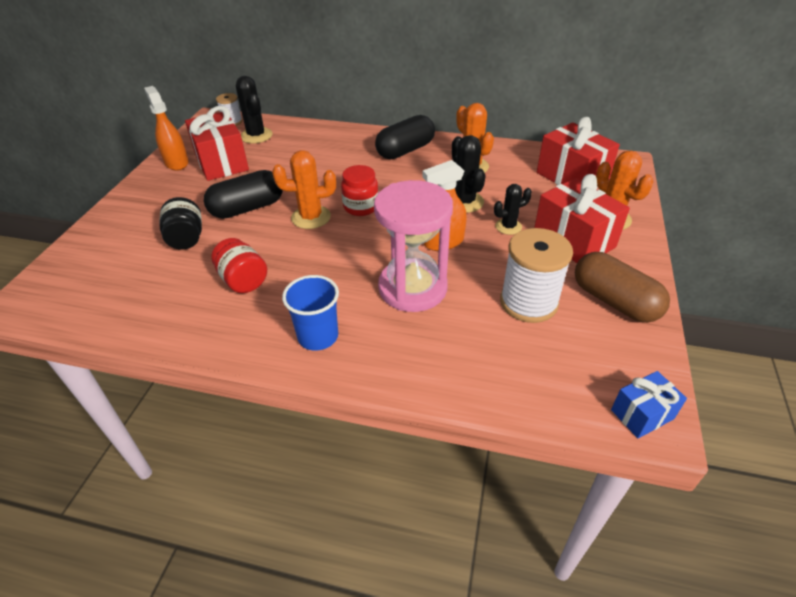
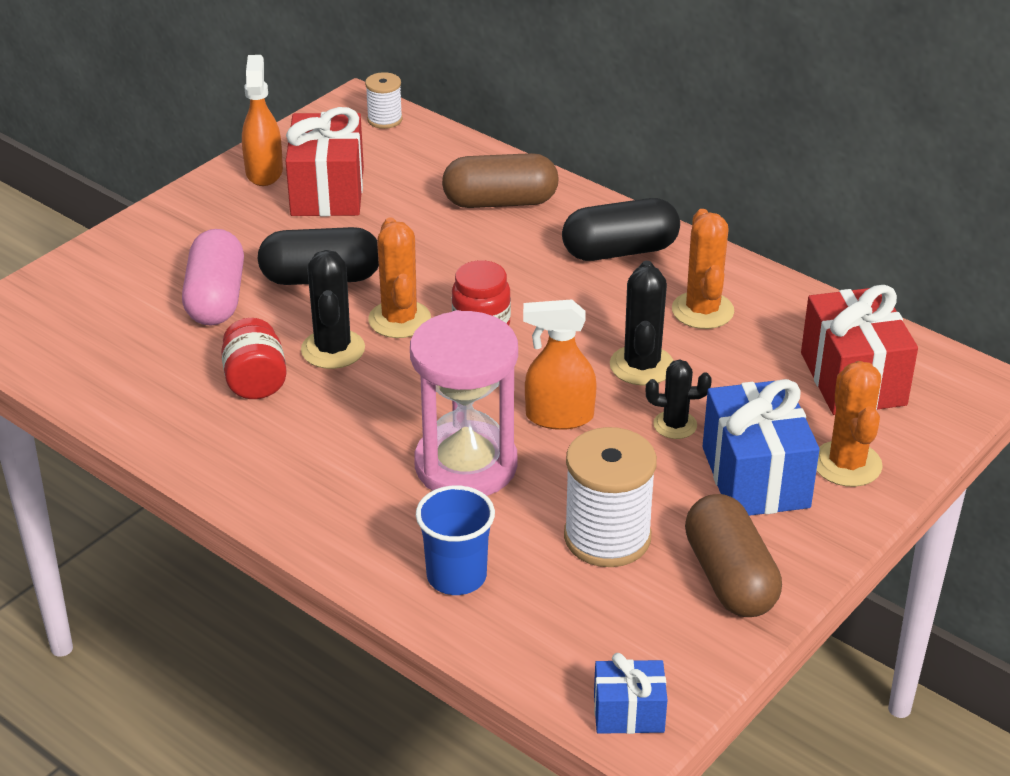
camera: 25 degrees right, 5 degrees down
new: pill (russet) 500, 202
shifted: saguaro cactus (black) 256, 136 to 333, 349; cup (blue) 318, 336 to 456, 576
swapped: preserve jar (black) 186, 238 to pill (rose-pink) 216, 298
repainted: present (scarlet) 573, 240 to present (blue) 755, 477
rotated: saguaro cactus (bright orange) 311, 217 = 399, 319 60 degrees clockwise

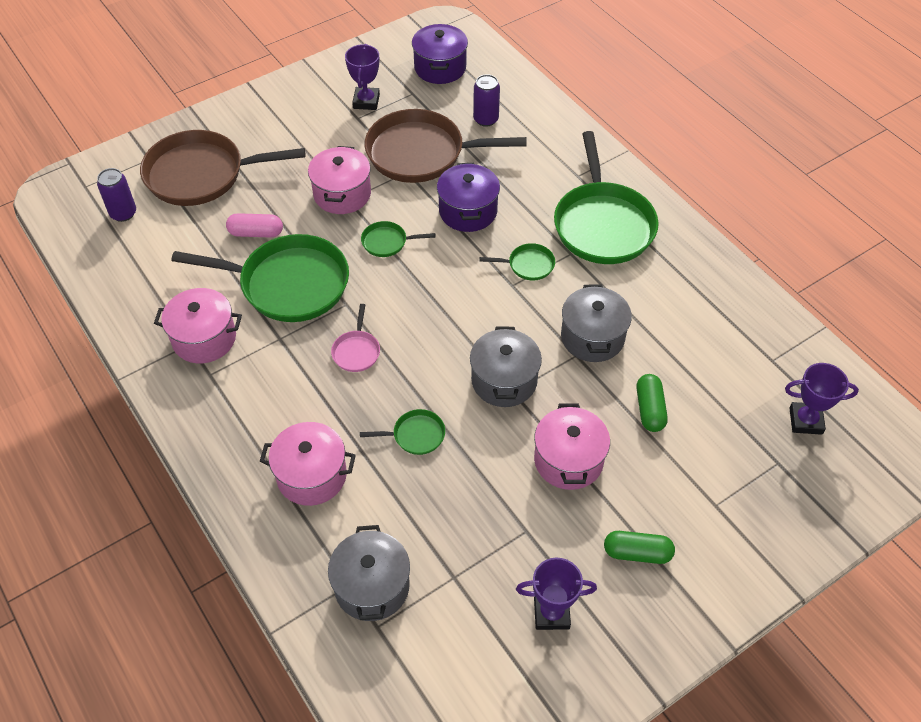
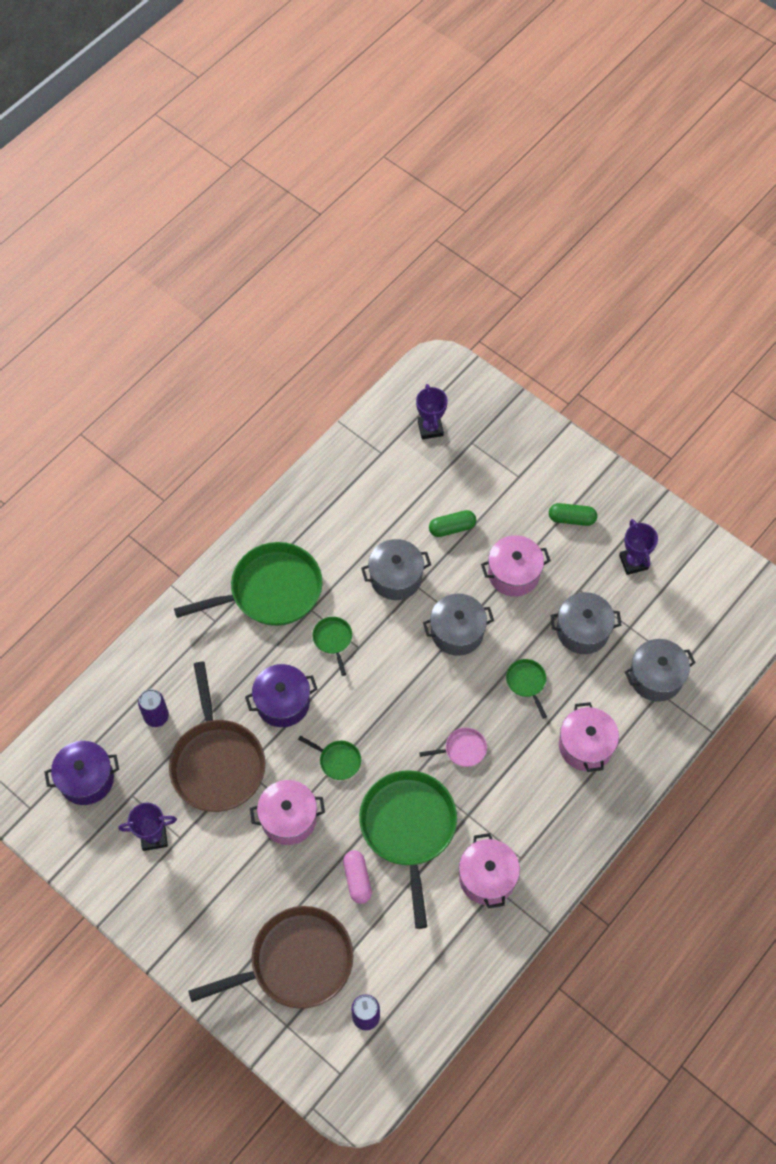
camera: 105 degrees left, 10 degrees up
new: stockpot (grey) 582, 631
rotated: frying pan (russet) 201, 174 = 295, 962 90 degrees counterclockwise; frying pan (leaf-green) 387, 242 = 338, 760 45 degrees counterclockwise; pill (leaf-green) 637, 553 = 571, 519 75 degrees counterclockwise

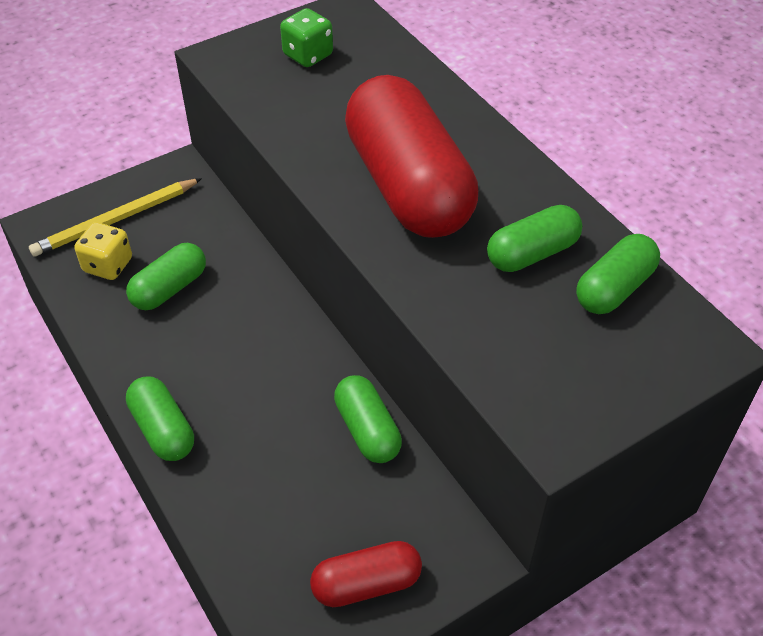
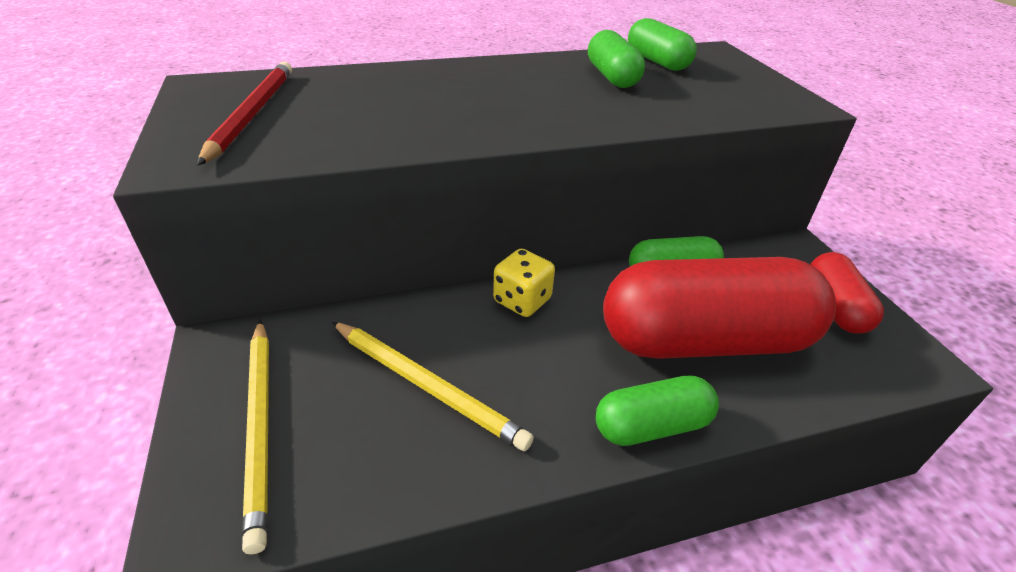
camera: 75 degrees left, 10 degrees down
shifted: dice (bright yellow) 108, 265 to 522, 300; pill (scarlet) 408, 186 to 704, 340
swapped: dice (leaf-green) 308, 55 to lead pencil (scarlet) 252, 114; pill (leaf-green) 170, 288 to lead pencil (bright yellow) 427, 385

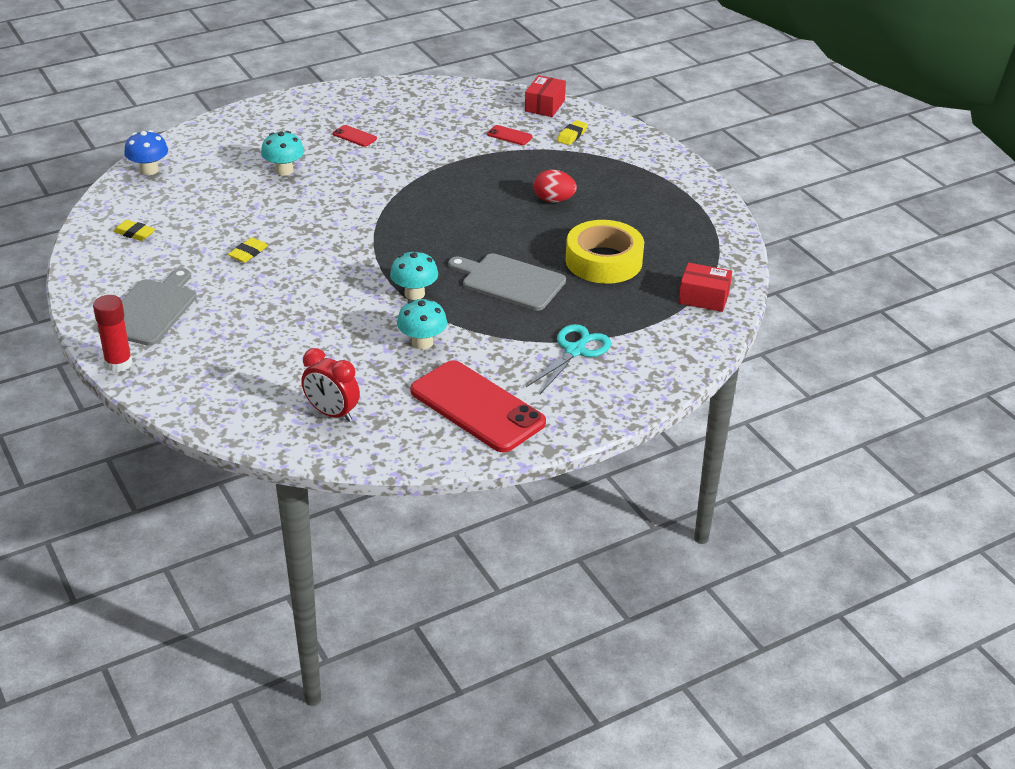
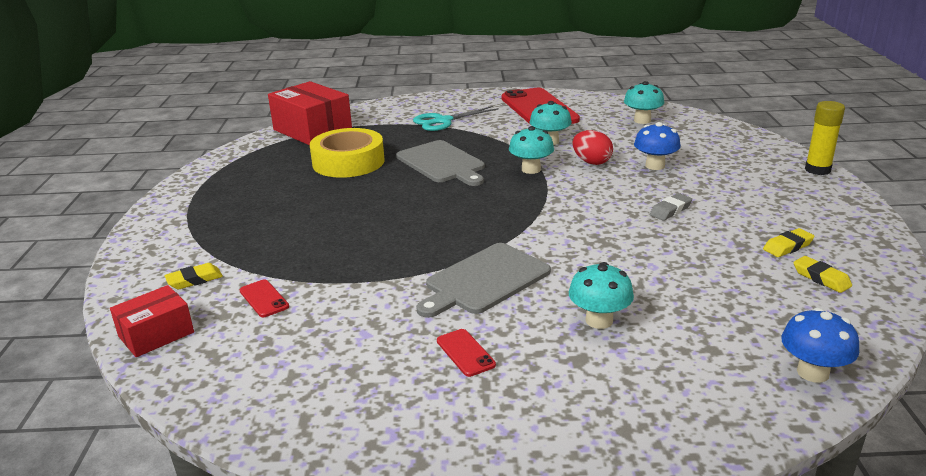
camera: 150 degrees left, 10 degrees down
new: toadstool (blue) 655, 166; gum eraser (grey) 670, 210
shifted: chopping board (grey) 151, 310 to 484, 280; egg shape (scarlet) 554, 200 to 591, 162; gum eraser (bright yellow) 248, 253 to 788, 246
swapped: bedside clock (scarlet) 332, 413 to toadstool (aqua) 642, 120
repainted: glue (scarlet) 118, 363 to glue (bright yellow) 817, 170
scaled: package (scarlet) 703, 298 = 312, 130 x1.74

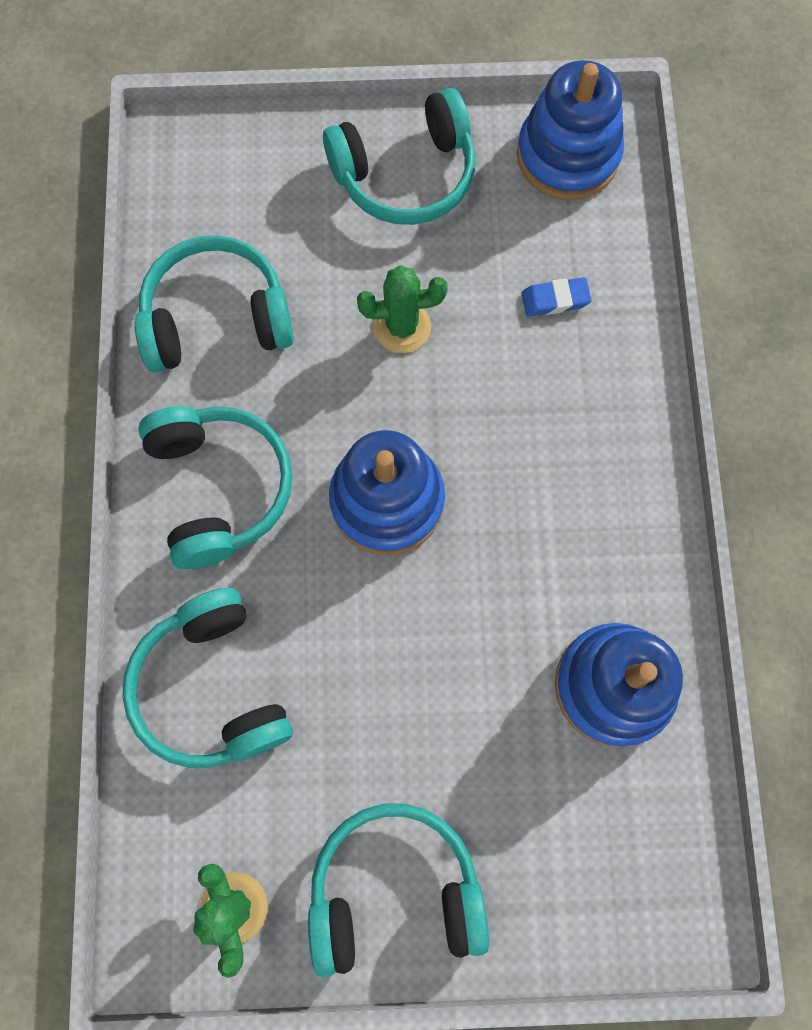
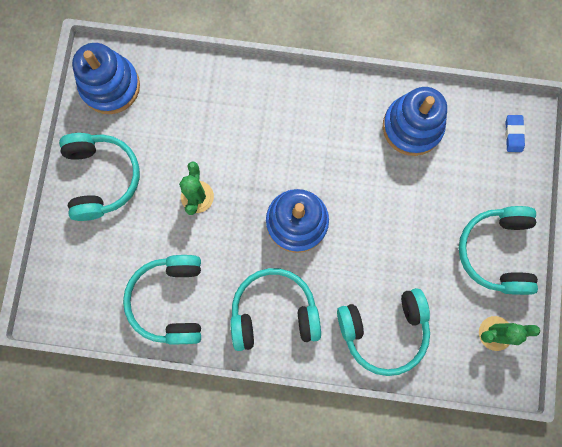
camera: 80 degrees left, 5 degrees up
shifted: gum eraser (blue) 555, 300 to 513, 134

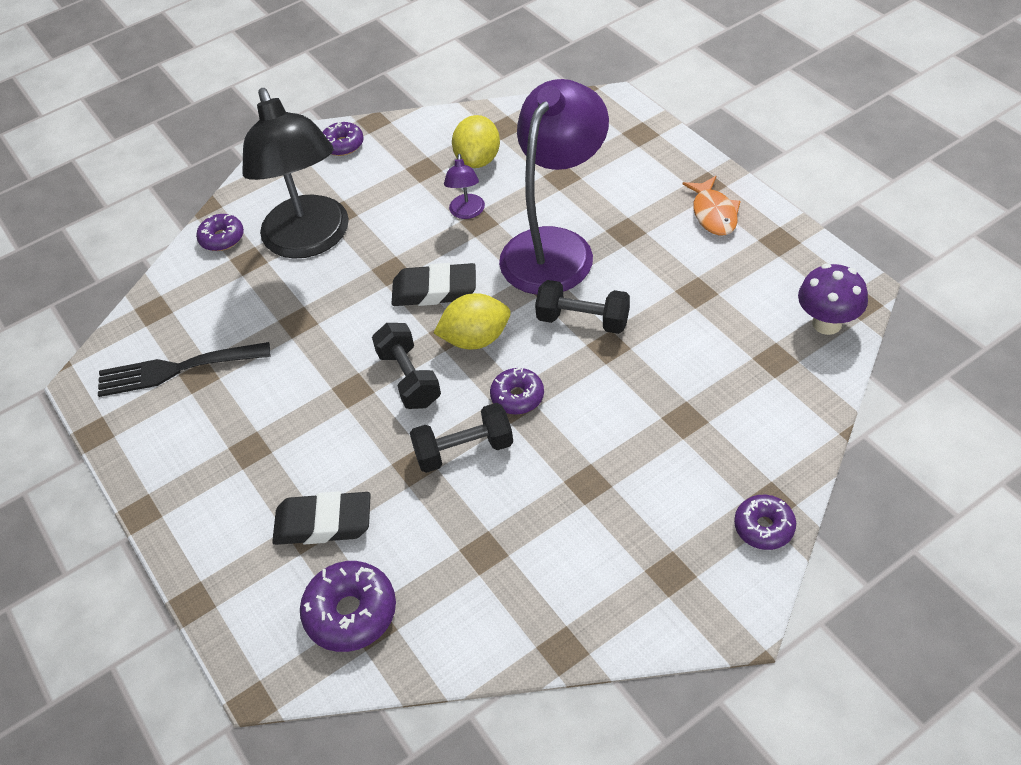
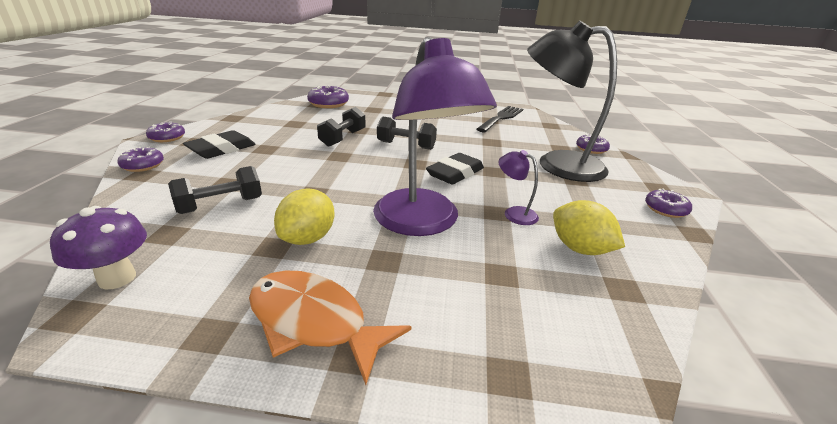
camera: 125 degrees right, 20 degrees down
shifted: doughnut (violet) 517, 397 to 167, 138; hand weight (black) 583, 320 to 220, 205; gum eraser (black) 323, 523 to 221, 149; toy lemon (bright yellow) 476, 339 to 308, 238
scaled: fish (bright orange) 713, 213 = 314, 322 x1.50

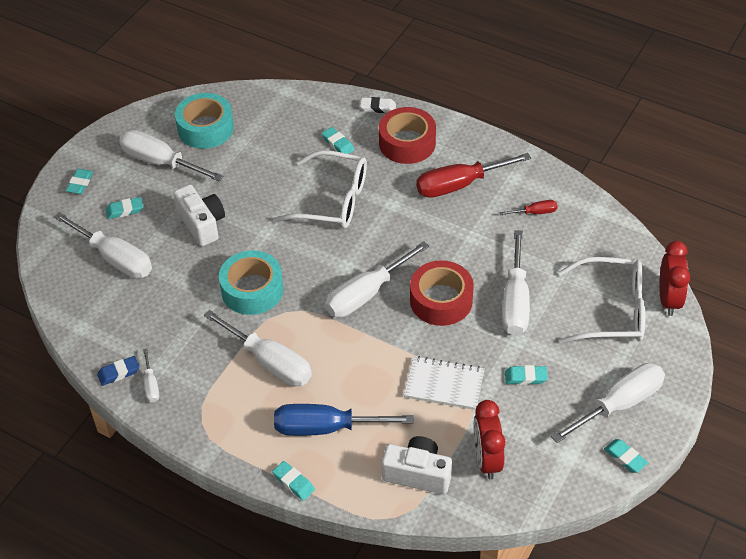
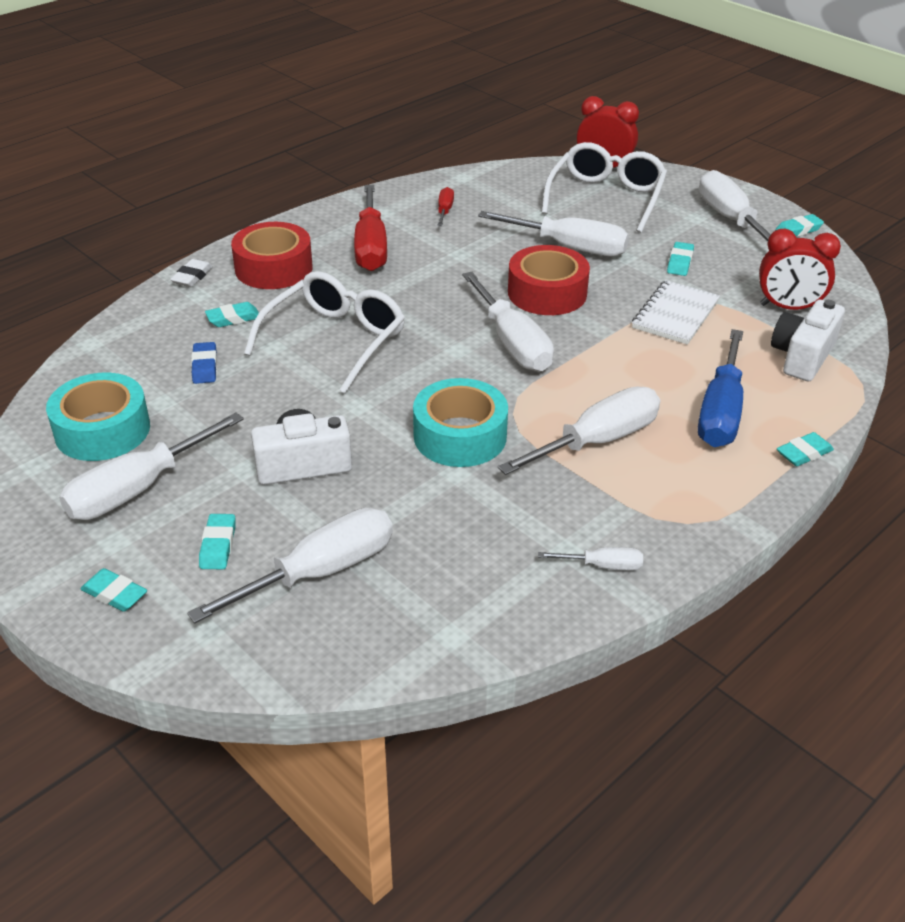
camera: 75 degrees left, 10 degrees down
shifted: gum eraser (blue) 118, 373 to 205, 367

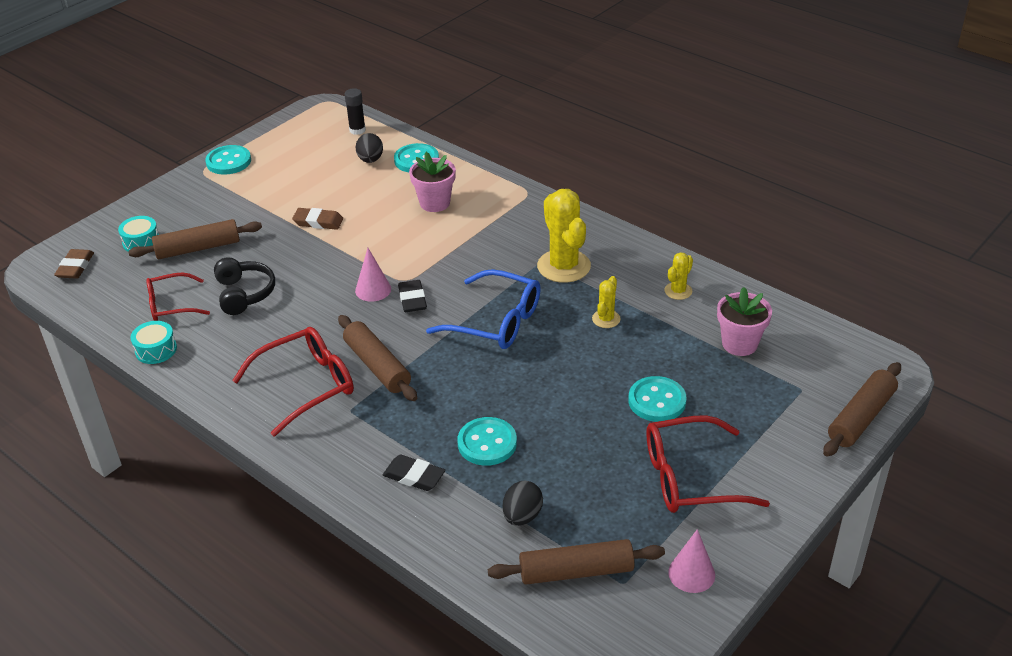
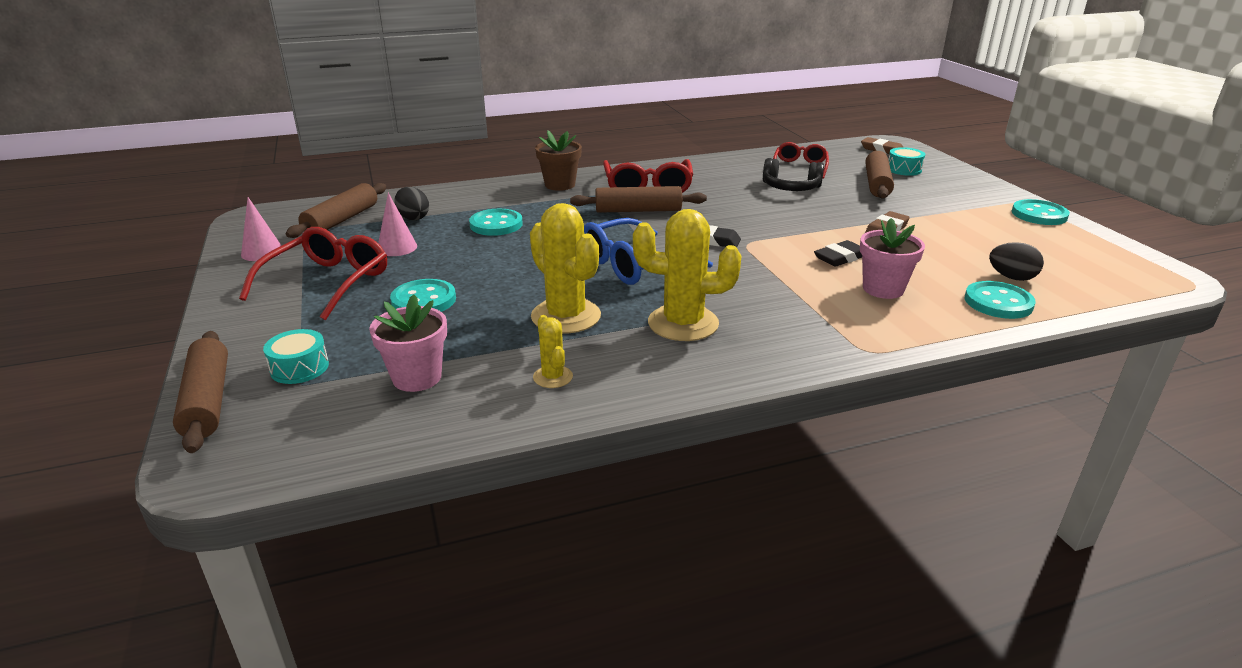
camera: 120 degrees right, 10 degrees down
gone: glue (black) 357, 130
new: flower pot (russet) 560, 185
shifted: snare drum (aqua) 156, 350 to 299, 368; solid cone (rose-pink) 373, 289 to 397, 247; gum eraser (black) 414, 476 to 840, 257
scaled: saguaro cactus (bright yellow) 606, 319 = 566, 316 x1.99

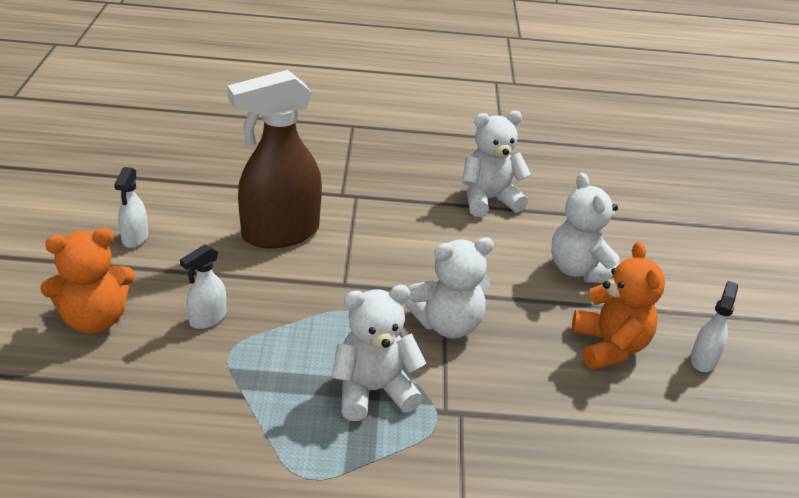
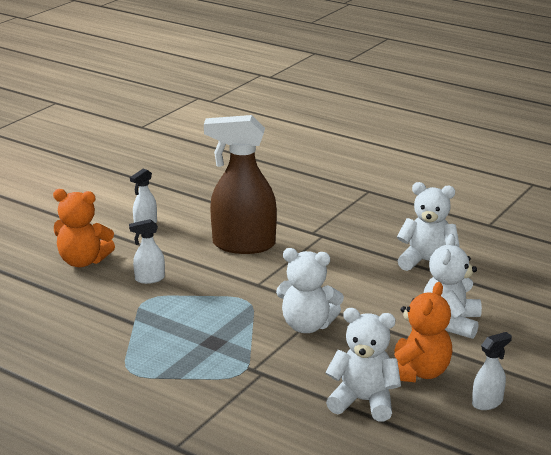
camera: 35 degrees right, 10 degrees down
shifted: teddy bear (snow-white) 373, 391 to 363, 401

